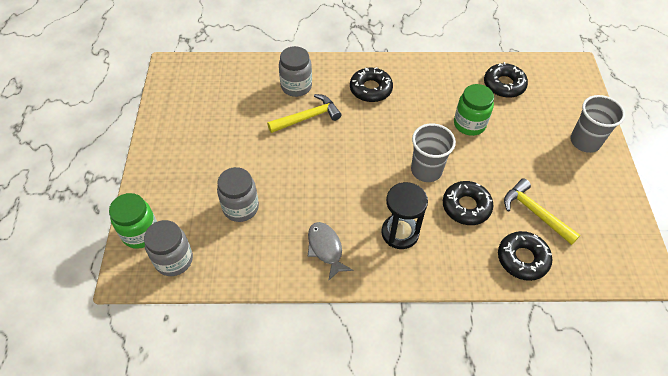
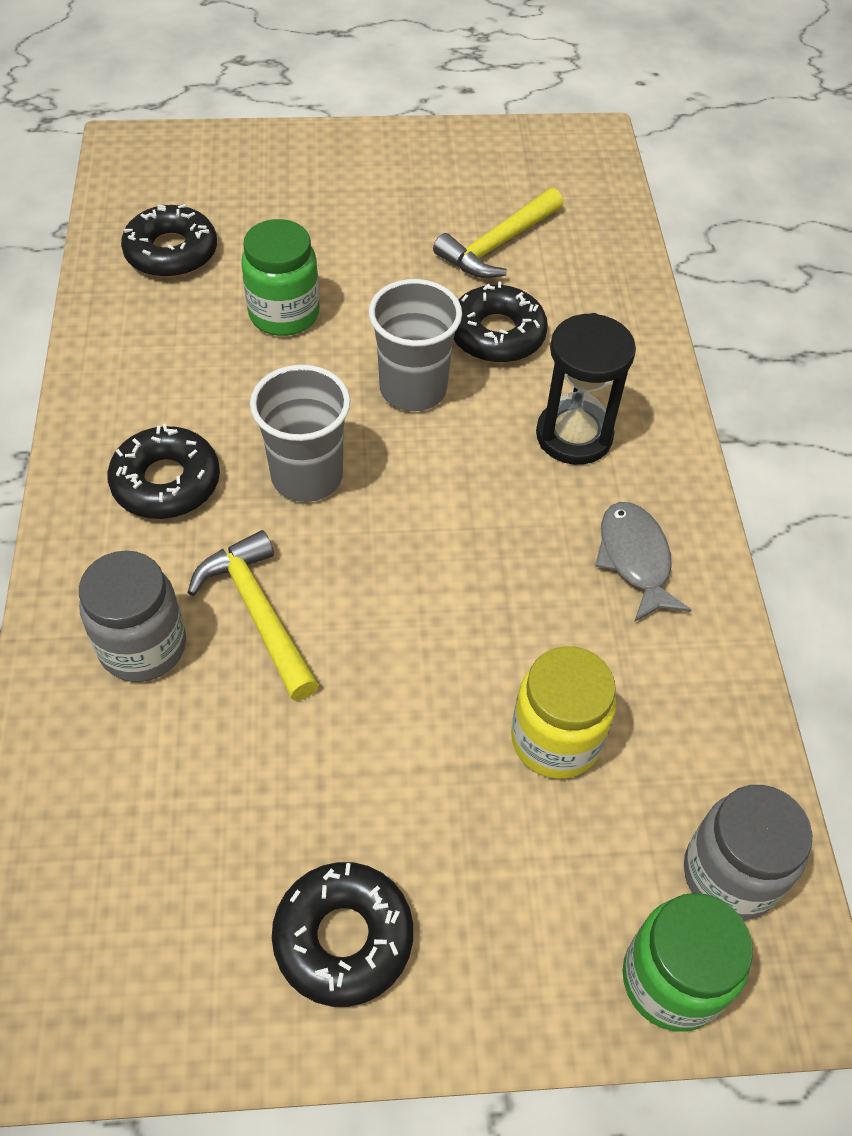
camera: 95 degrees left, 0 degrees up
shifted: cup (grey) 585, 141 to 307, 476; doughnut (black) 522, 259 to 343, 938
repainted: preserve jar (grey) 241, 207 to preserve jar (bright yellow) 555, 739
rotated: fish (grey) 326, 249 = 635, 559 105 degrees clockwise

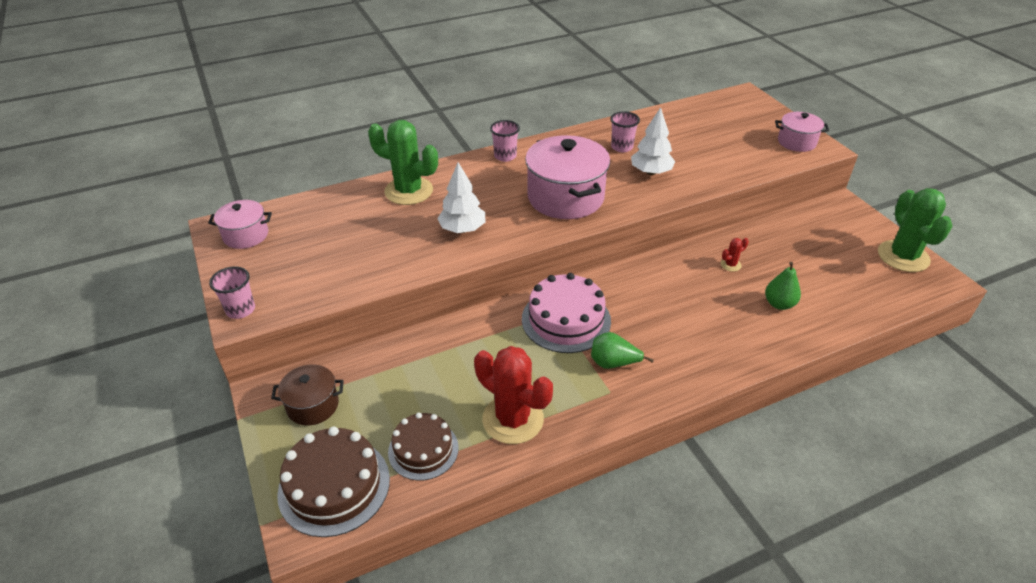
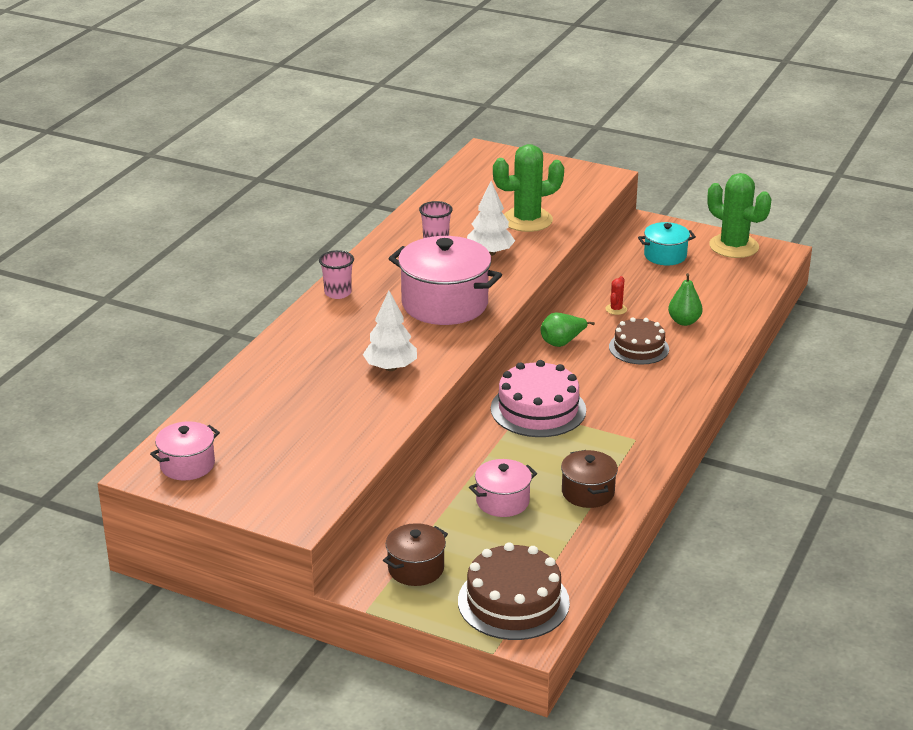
camera: 40 degrees left, 10 degrees down
gone: cup (rose-pink) 240, 310
new: stockpot (aqua) 665, 255
shifted: stockpot (rose-pink) 796, 142 to 502, 501; saguaro cactus (leaf-green) 409, 191 to 527, 220; pear (leaf-green) 613, 363 to 562, 342; layer cake (russet) 423, 449 to 639, 348
swapped: saguaro cactus (scarlet) 513, 419 to stockpot (russet) 588, 492

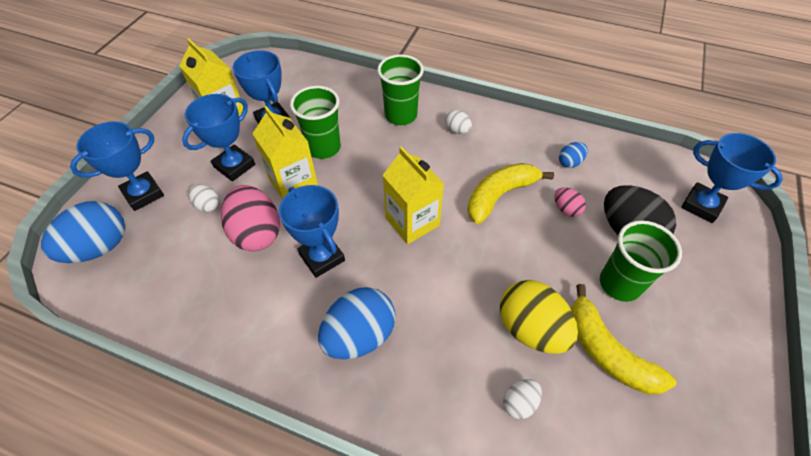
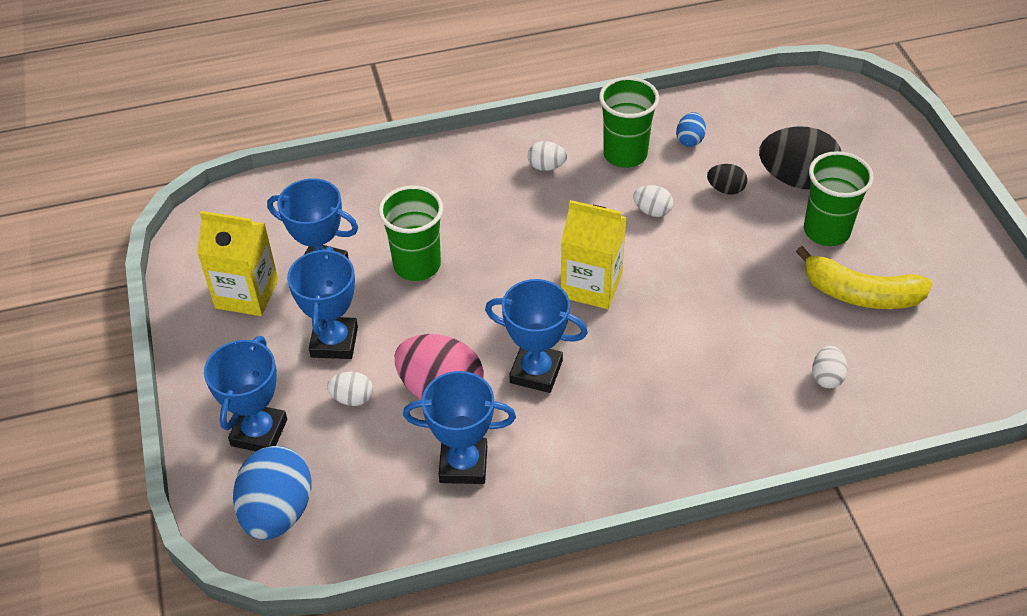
camera: 35 degrees left, 5 degrees down
gone: juice carton (bright yellow) 293, 182; egg shape (blue) 359, 335; egg shape (bright yellow) 531, 329
shifted: prize cup (blue) 701, 205 to 463, 464; cup (leaf-green) 401, 115 to 625, 154
swapped: banana (bright yellow) 499, 195 to egg shape (snow-white) 652, 211
repainted: egg shape (rose-pink) 566, 209 to egg shape (black) 725, 189

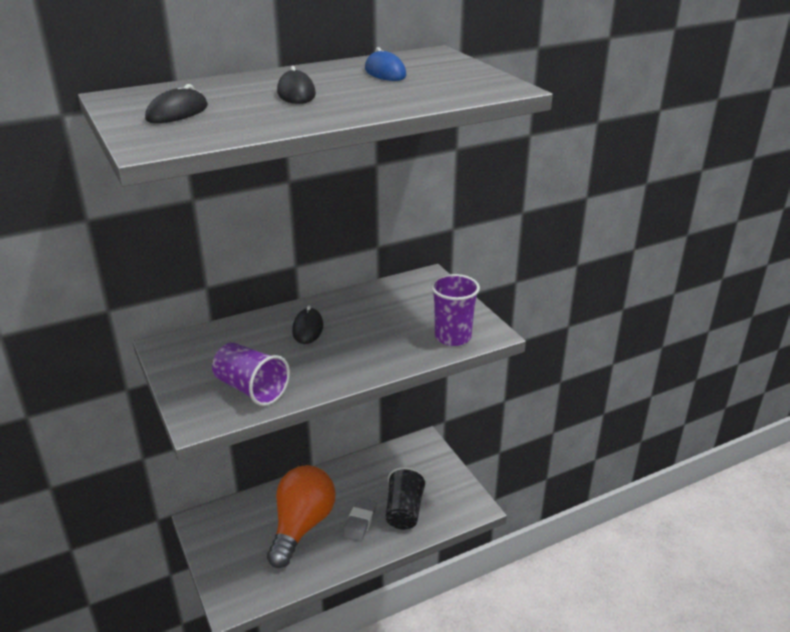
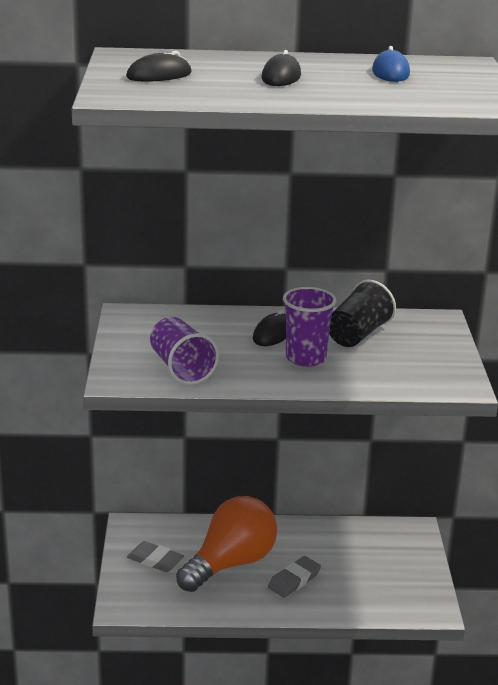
camera: 25 degrees right, 5 degrees down
new: gum eraser (grey) 155, 560
shifted: cup (violet) 453, 337 to 306, 358; cup (black) 404, 511 to 358, 335

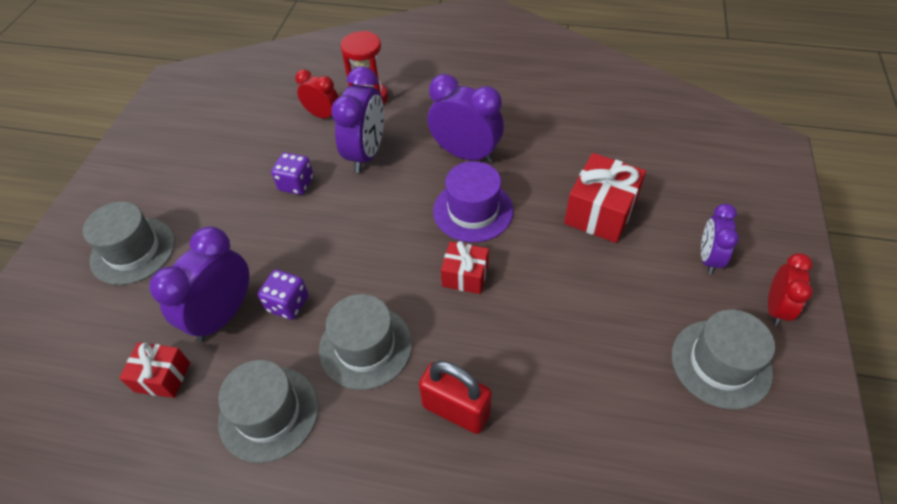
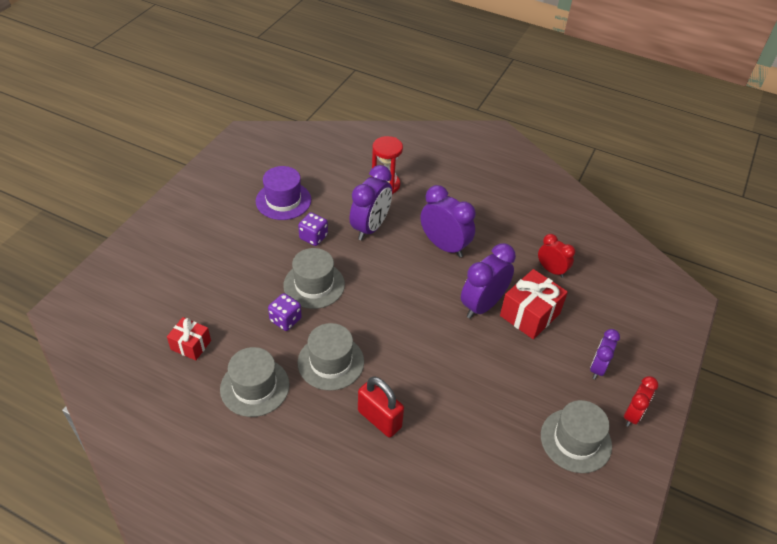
camera: 10 degrees right, 5 degrees down
gone: present (scarlet) 465, 276
shifted: tall hat (violet) 473, 210 to 283, 200; tall hat (grey) 133, 251 to 314, 285; bedside clock (violet) 223, 315 to 482, 305; bedside clock (scarlet) 323, 115 to 551, 270

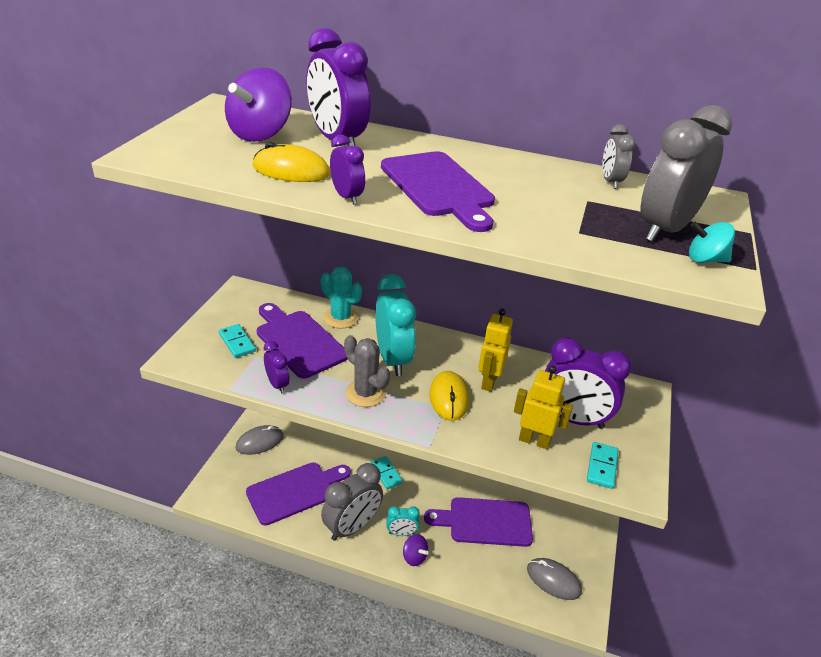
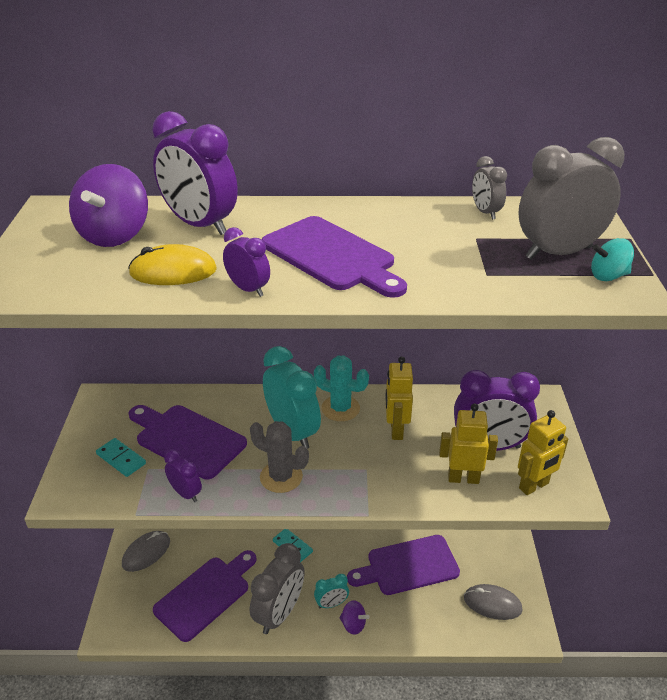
camera: 15 degrees left, 0 degrees up
gone: computer mouse (bright yellow) 449, 398
shifted: saguaro cactus (aqua) 340, 318 to 340, 408
swapped: domino tile (aqua) 602, 466 to robot figure (bright yellow) 534, 486
rotated: bedside clock (grey) 665, 229 = 558, 252 45 degrees clockwise

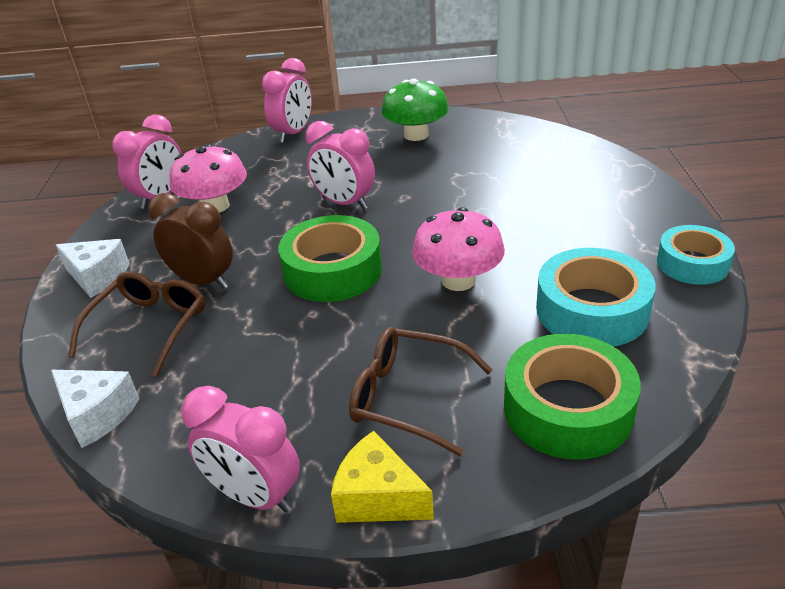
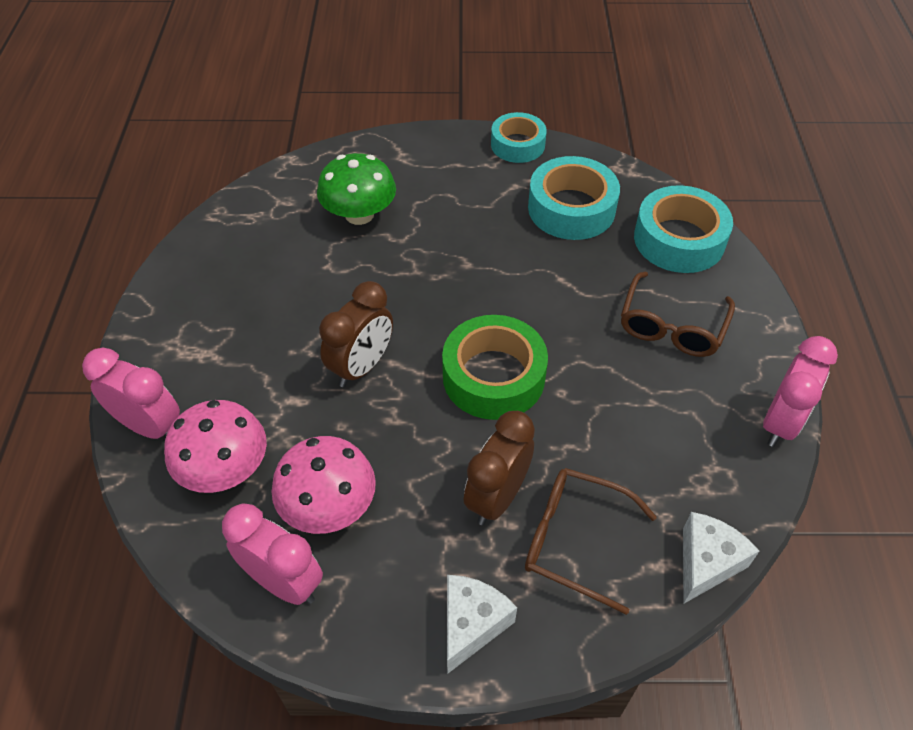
camera: 90 degrees left, 15 degrees up
gone: cheese wedge (bright yellow) 378, 498
shifted: toadstool (rose-pink) 458, 280 to 225, 469; toadstool (leaf-green) 416, 135 to 359, 214
repainted: bedside clock (rose-pink) 344, 203 to bedside clock (russet) 362, 366; sticky tape (leaf-green) 568, 408 to sticky tape (aqua) 679, 239

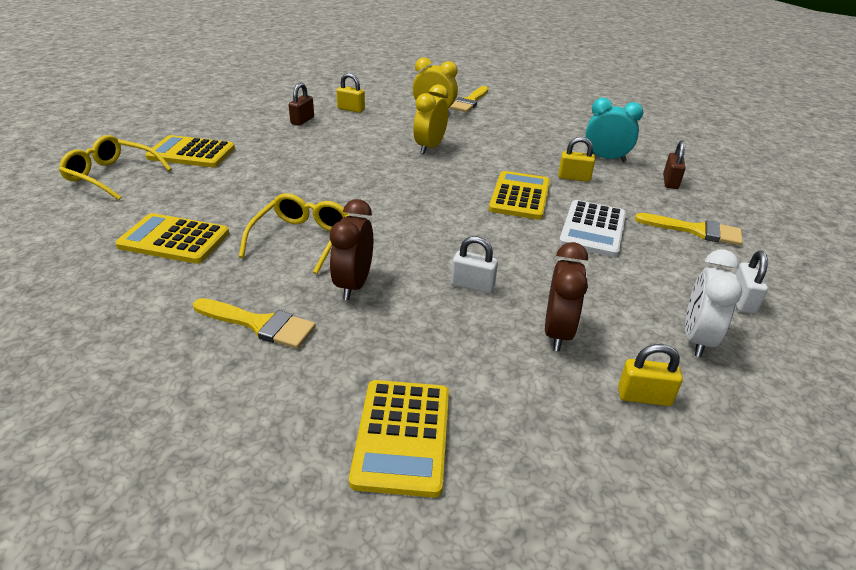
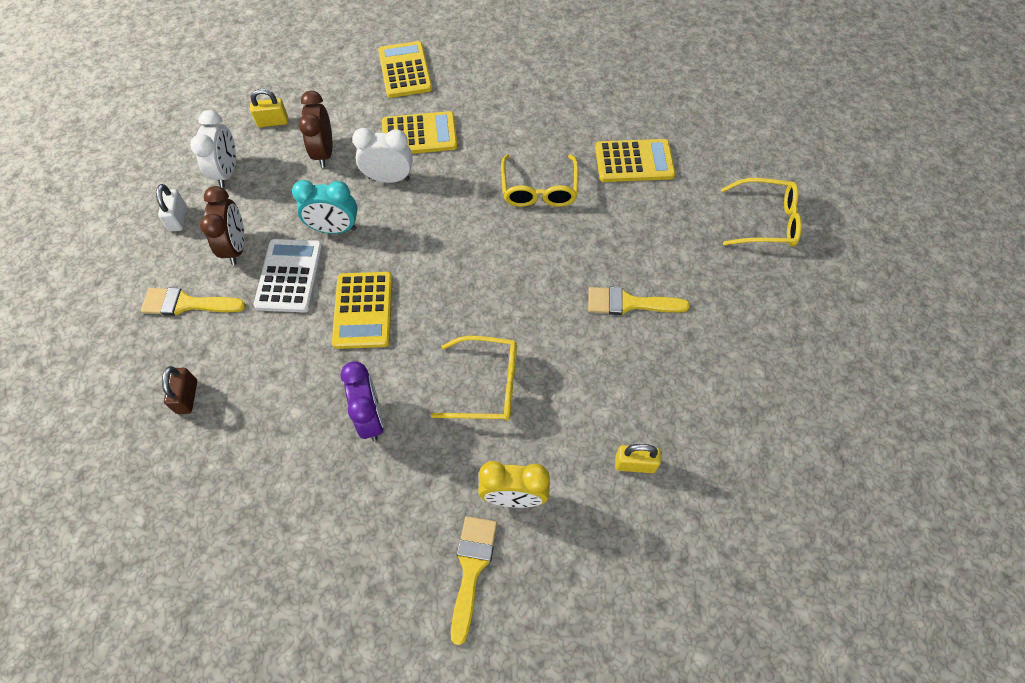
camera: 165 degrees right, 25 degrees up
gone: small lock (russet) 302, 120; small lock (bright yellow) 574, 178
new: bedside clock (violet) 370, 418
shifted: bedside clock (russet) 353, 285 to 236, 247; bedside clock (aqua) 605, 158 to 334, 229; calculator (bright yellow) 191, 153 to 419, 134; paint brush (bright yellow) 260, 324 to 629, 303
swapped: small lock (snow-white) 472, 285 to bedside clock (snow-white) 389, 178; bedside clock (bright yellow) 430, 147 to glasses (bright yellow) 486, 385

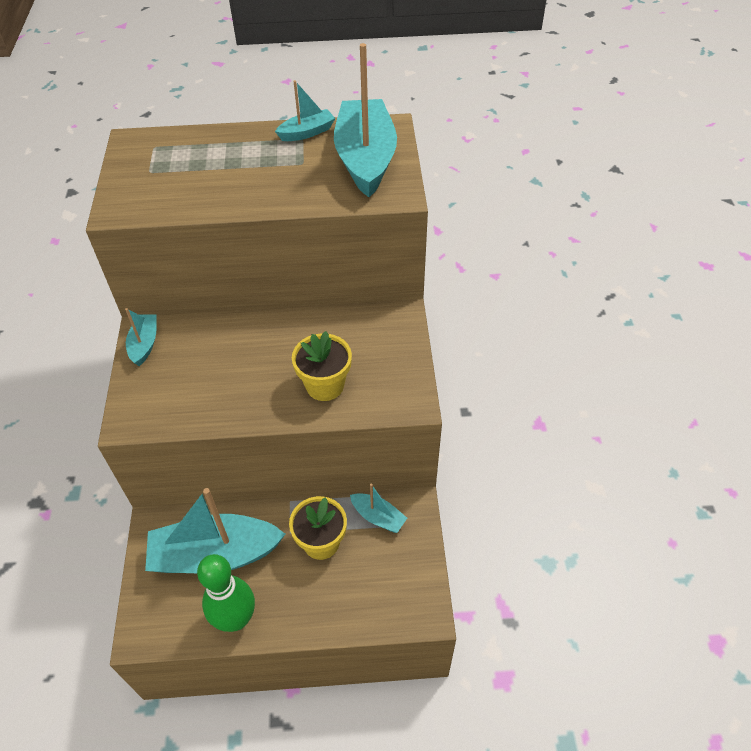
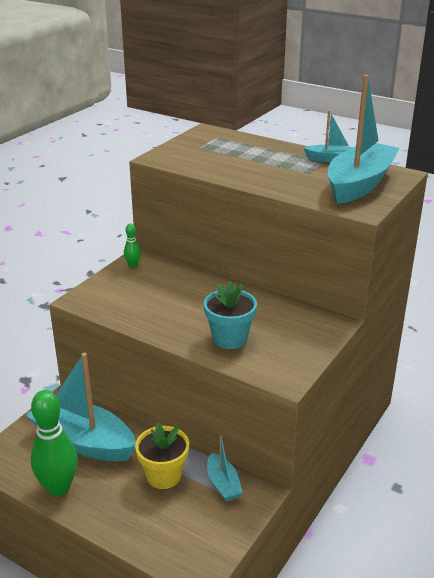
camera: 35 degrees right, 20 degrees down
swapped: sailboat (aqua) 144, 344 to bowling pin (leaf-green) 133, 265
repainted: flower pot (bright yellow) 325, 385 to flower pot (aqua) 229, 338

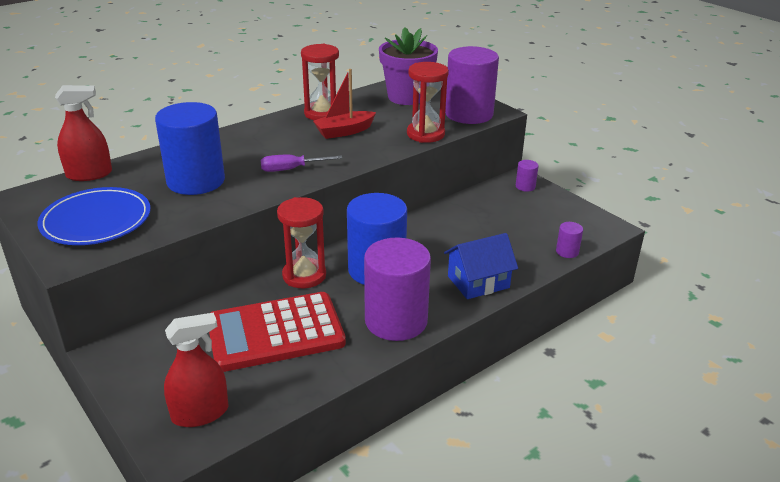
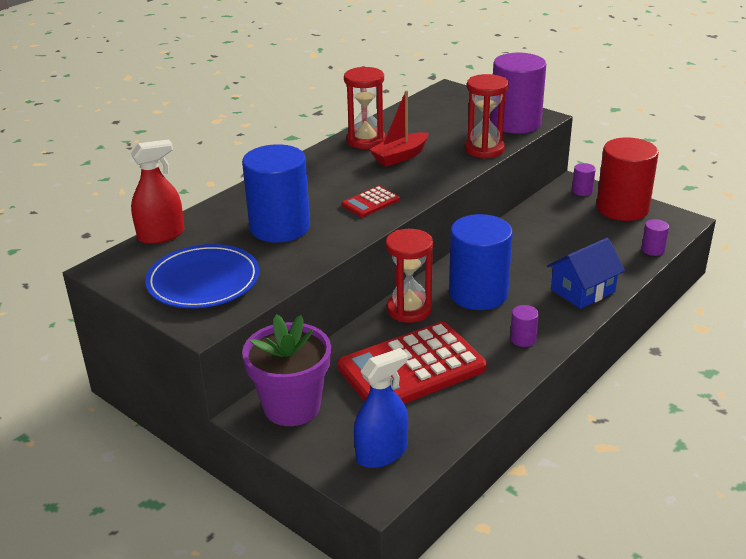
camera: 10 degrees left, 0 degrees up
new: cylinder shape (scarlet) 622, 208
shifted: flower pot (violet) 407, 97 to 292, 407
swapped: flat screwdriver (violet) 291, 169 to calculator (scarlet) 370, 202
repainted: sprayer (scarlet) 200, 413 to sprayer (blue) 381, 453
scaled: cylinder shape (violet) 396, 321 = 523, 339 x0.41

